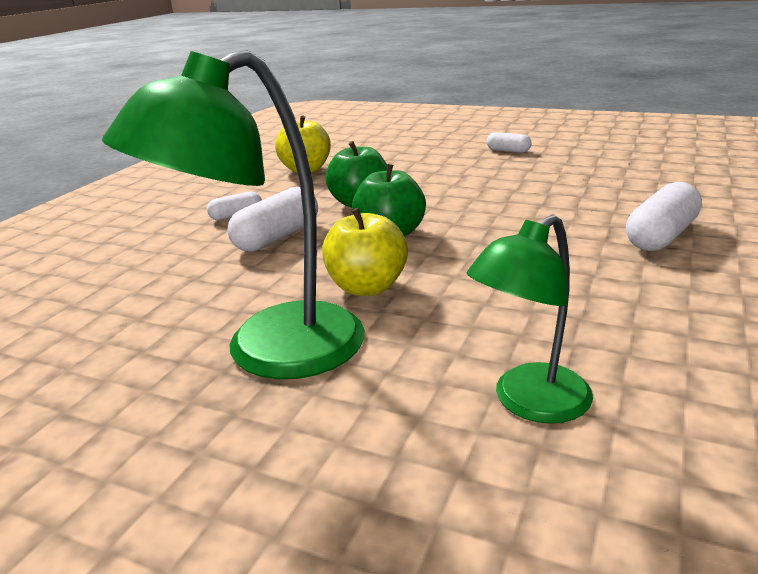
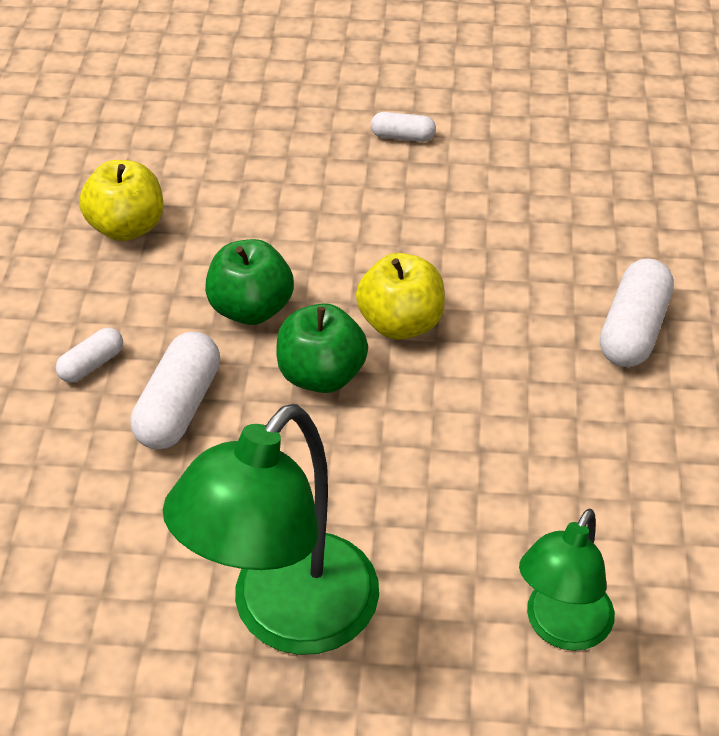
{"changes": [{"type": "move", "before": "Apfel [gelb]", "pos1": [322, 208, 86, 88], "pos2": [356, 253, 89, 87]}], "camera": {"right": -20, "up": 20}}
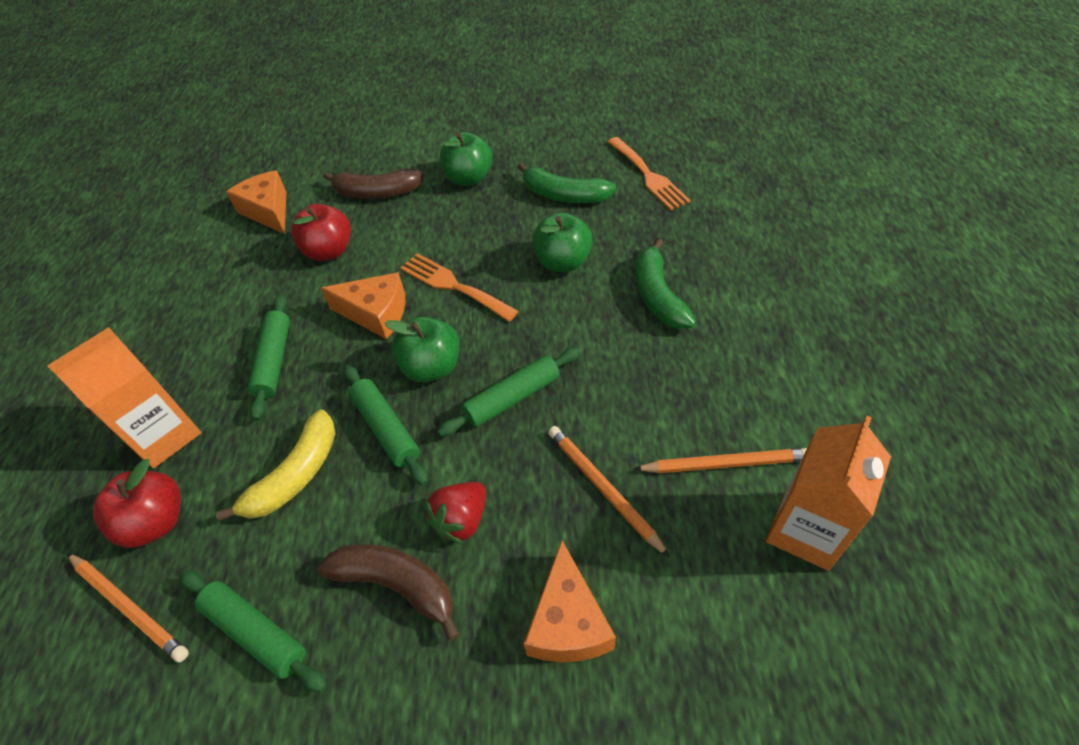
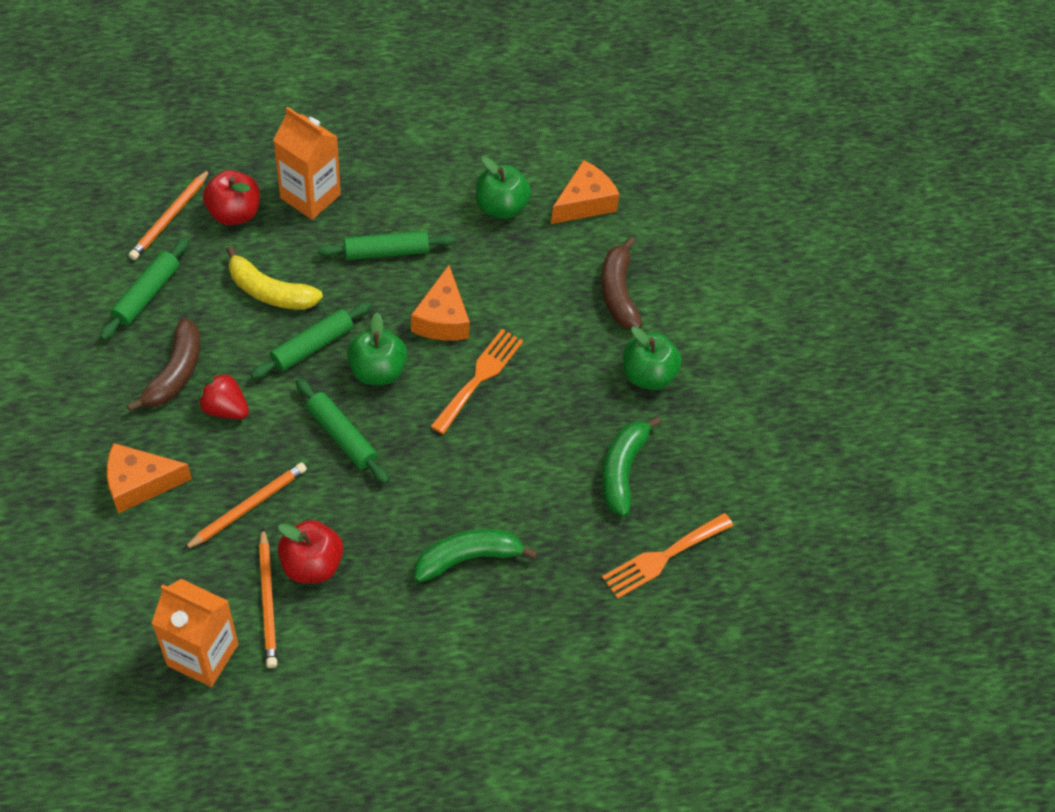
{"changes": [{"type": "move", "before": "Apfel [rot]", "pos1": [291, 204, 60, 57], "pos2": [278, 520, 65, 63]}, {"type": "move", "before": "Apfel [grün]", "pos1": [532, 213, 61, 59], "pos2": [476, 157, 55, 62]}], "camera": {"right": 75, "up": 5}}
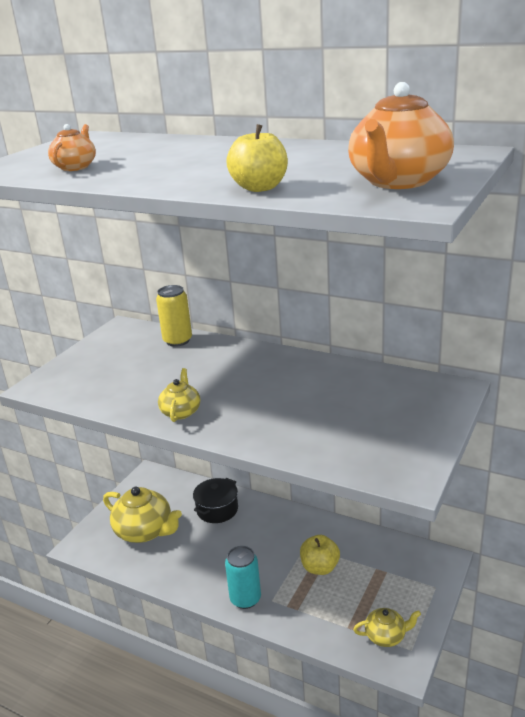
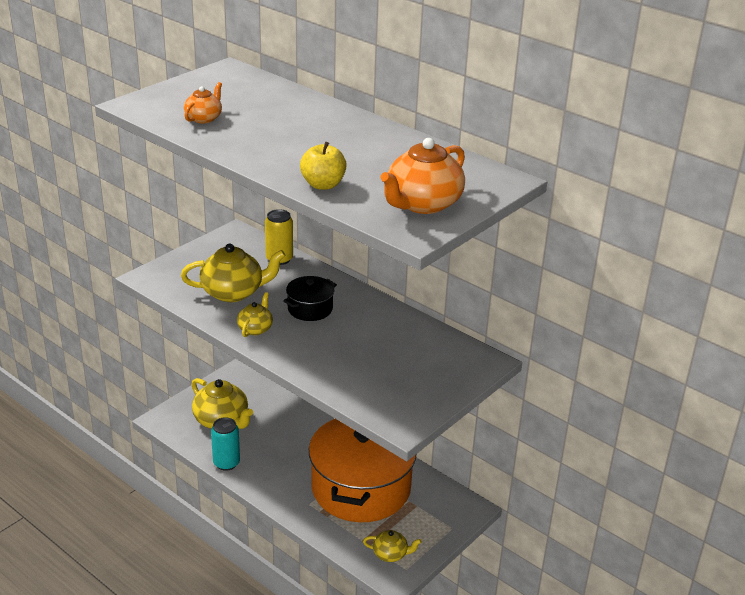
{"changes": [{"type": "move", "before": "Kochtopf [schwarz]", "pos1": [193, 478, 45, 45], "pos2": [283, 276, 54, 45]}, {"type": "replace", "before": "Apfel [gelb]", "after": "Kochtopf [orange]", "pos1": [300, 535, 40, 40], "pos2": [309, 419, 107, 103]}, {"type": "move", "before": "Dose [türkis]", "pos1": [225, 546, 36, 63], "pos2": [211, 417, 29, 54]}, {"type": "insert", "after": "Teekanne [gelb]", "pos2": [181, 244, 105, 58]}], "camera": {"right": 10, "up": 5}}
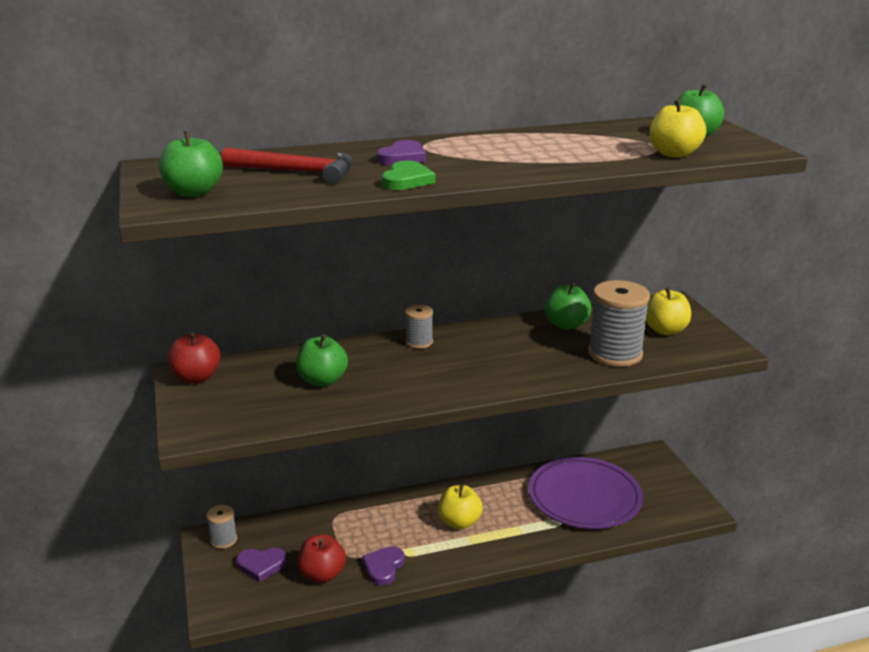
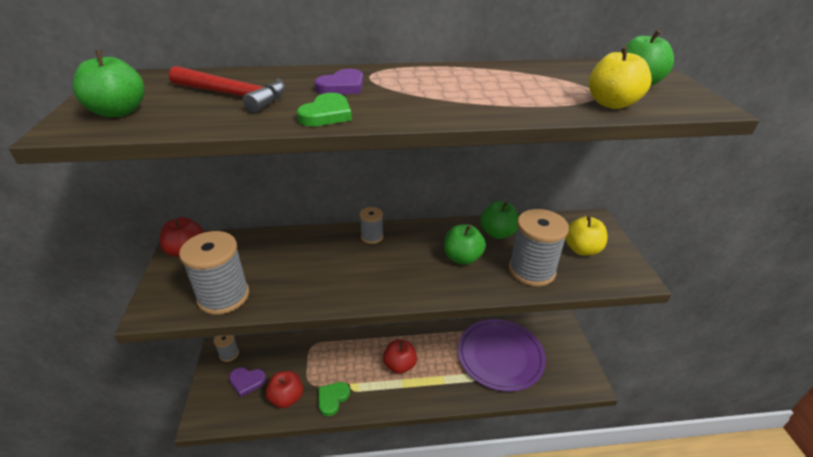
{"changes": [{"type": "move", "before": "Apfel [grün]", "pos1": [296, 334, 52, 53], "pos2": [444, 224, 42, 41]}, {"type": "recolor", "before": "Apfel [gelb]", "after": "Apfel [rot]", "pos1": [438, 484, 45, 46], "pos2": [383, 340, 34, 34]}, {"type": "recolor", "before": "Herz [lila]", "after": "Herz [grün]", "pos1": [362, 546, 43, 39], "pos2": [318, 382, 32, 34]}, {"type": "insert", "after": "Garnrolle [grau]", "pos2": [179, 231, 70, 84]}], "camera": {"right": 10, "up": 10}}
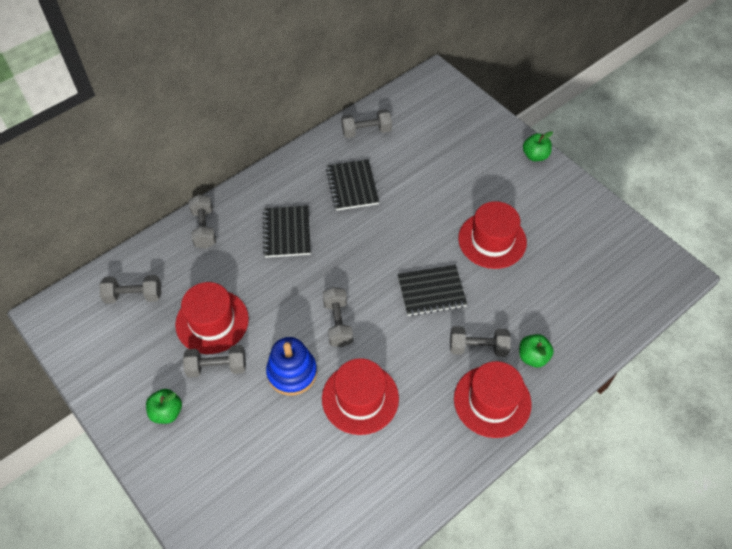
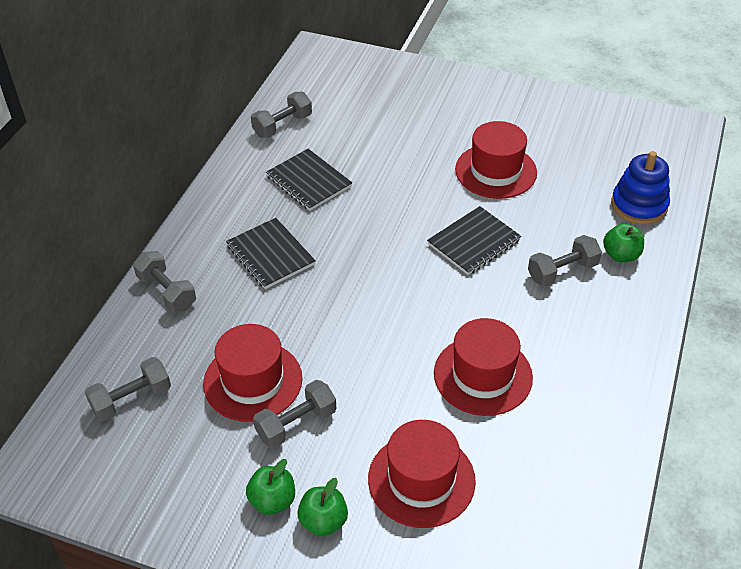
{"changes": [{"type": "move", "before": "Apfel [grün]", "pos1": [523, 131, 30, 30], "pos2": [297, 478, 51, 58]}, {"type": "delete", "before": "Hantel [grau]", "pos1": [323, 287, 30, 60]}, {"type": "move", "before": "Stapelspielzeug [blau]", "pos1": [266, 337, 51, 59], "pos2": [611, 151, 59, 74]}, {"type": "move", "before": "Hut [rot]", "pos1": [454, 361, 78, 77], "pos2": [368, 420, 108, 108]}], "camera": {"right": -30, "up": -10}}
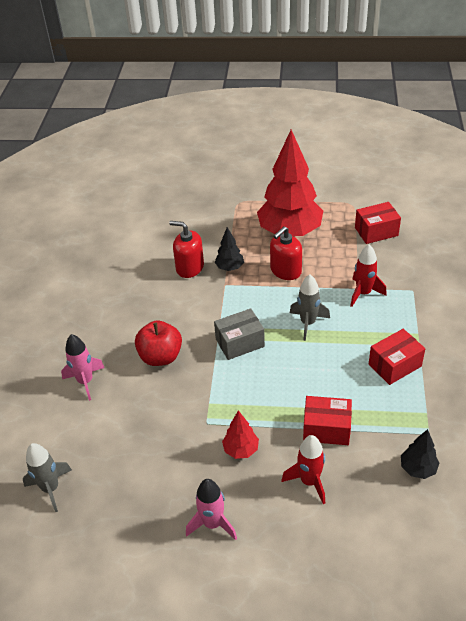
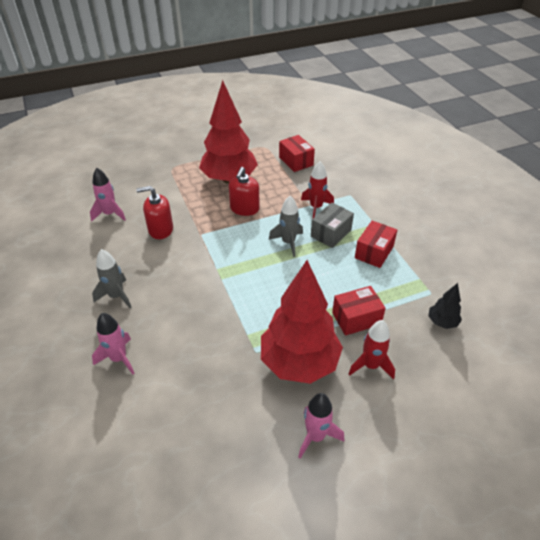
{"changes": [{"type": "rotate", "before": "Schachtel [rot]", "pos1": [355, 202, 46, 42], "pos2": [279, 135, 36, 37], "turn": -75}, {"type": "delete", "before": "Baum [schwarz]", "pos1": [215, 227, 29, 44]}, {"type": "move", "before": "Schachtel [grau]", "pos1": [214, 308, 51, 52], "pos2": [311, 203, 43, 45]}, {"type": "delete", "before": "Apfel [rot]", "pos1": [135, 321, 47, 45]}, {"type": "resize", "before": "Baum [rot]", "pos1": [222, 410, 37, 49], "pos2": [261, 260, 82, 124], "scale": 2.33}, {"type": "move", "before": "Rakete [grau]", "pos1": [23, 443, 49, 69], "pos2": [92, 249, 40, 59]}, {"type": "insert", "after": "Rakete [rosa]", "pos2": [90, 168, 36, 53]}], "camera": {"right": -30, "up": 0}}
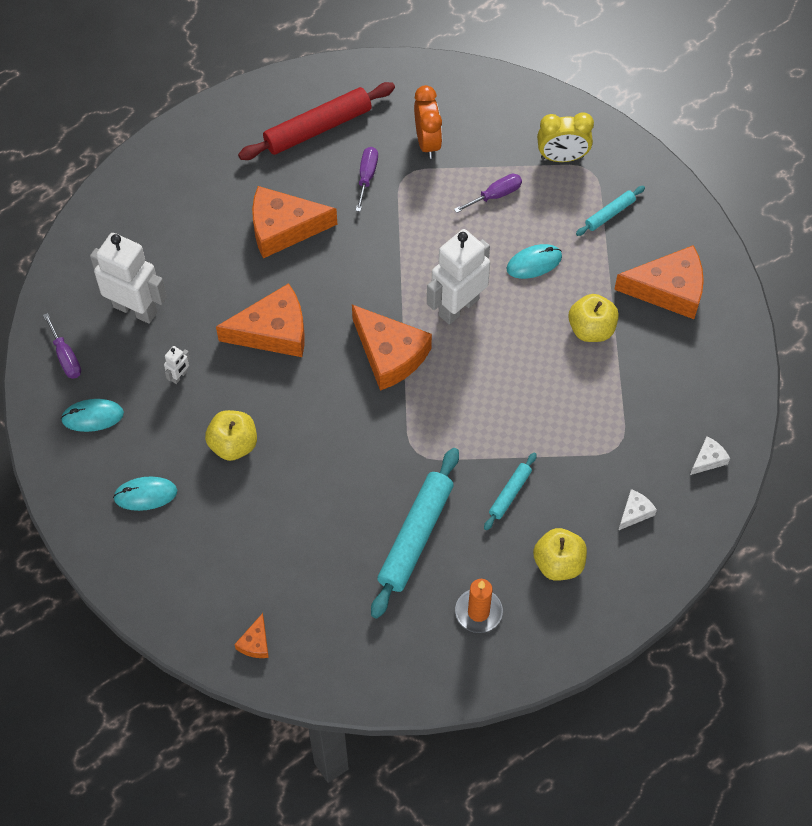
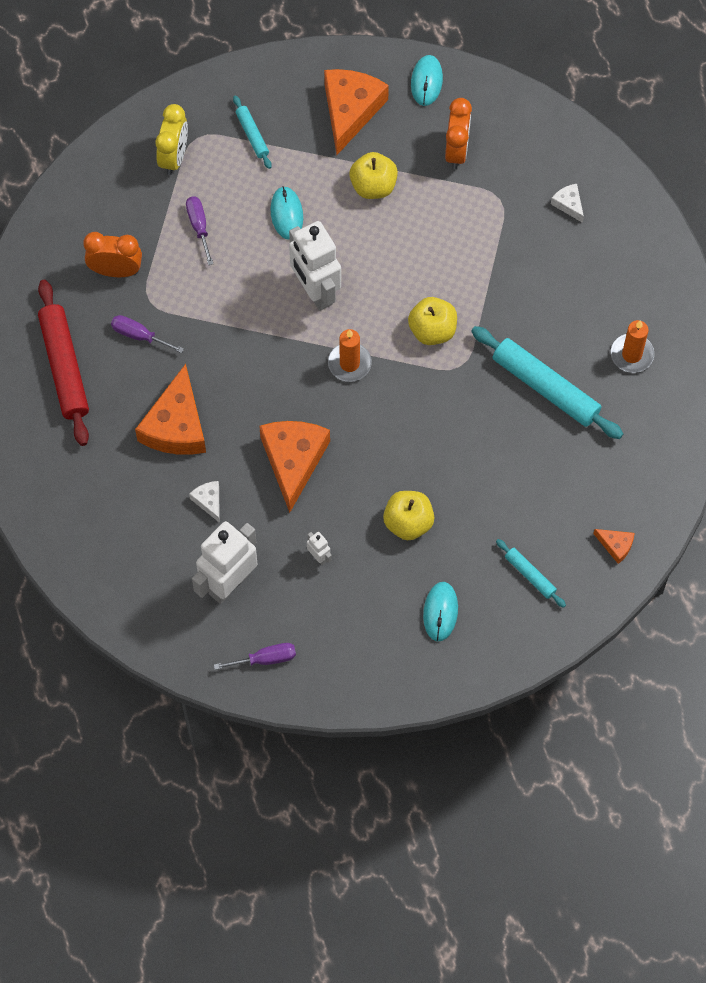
{"changes": [{"type": "replace", "before": "Käse [orange]", "after": "Kerze [orange]", "pos1": [352, 305, 80, 86], "pos2": [328, 329, 44, 53]}, {"type": "move", "before": "Computermaus [türkis]", "pos1": [61, 399, 63, 33], "pos2": [411, 55, 32, 51]}, {"type": "move", "before": "Käse [weiß]", "pos1": [690, 436, 40, 39], "pos2": [189, 481, 31, 42]}, {"type": "move", "before": "Nudelholz [türkis]", "pos1": [484, 452, 53, 78], "pos2": [496, 539, 70, 69]}, {"type": "move", "before": "Apfel [gelb]", "pos1": [533, 528, 54, 53], "pos2": [408, 297, 49, 48]}, {"type": "insert", "after": "Wecker [orange]", "pos2": [445, 98, 27, 71]}], "camera": {"right": -75, "up": 5}}
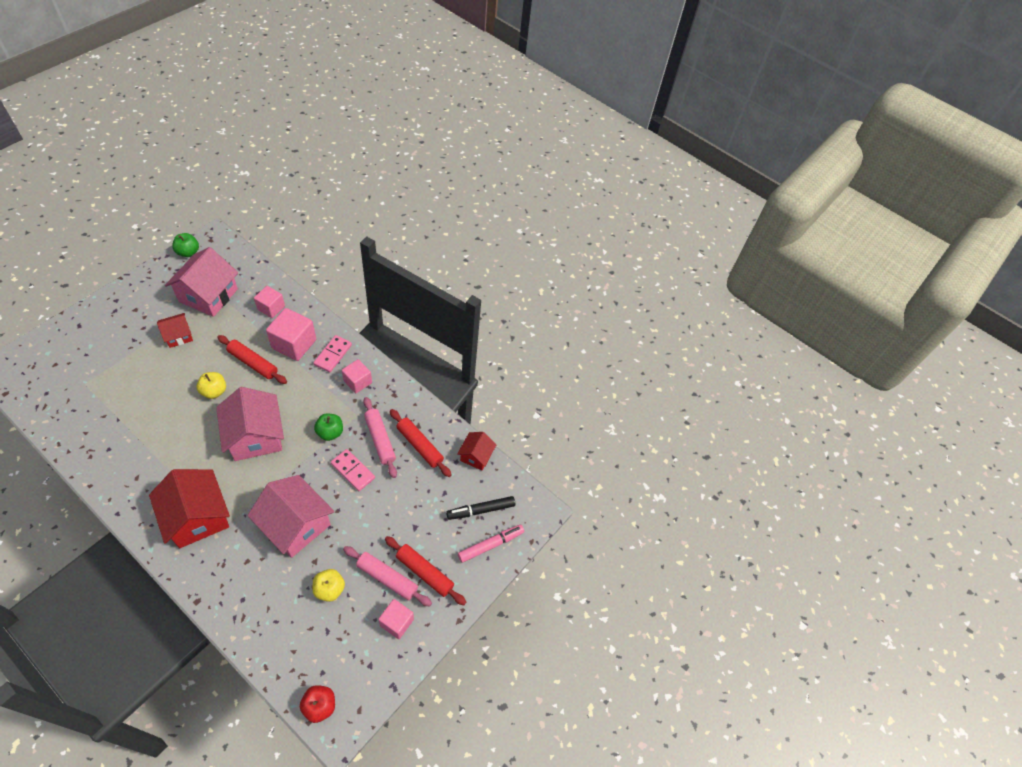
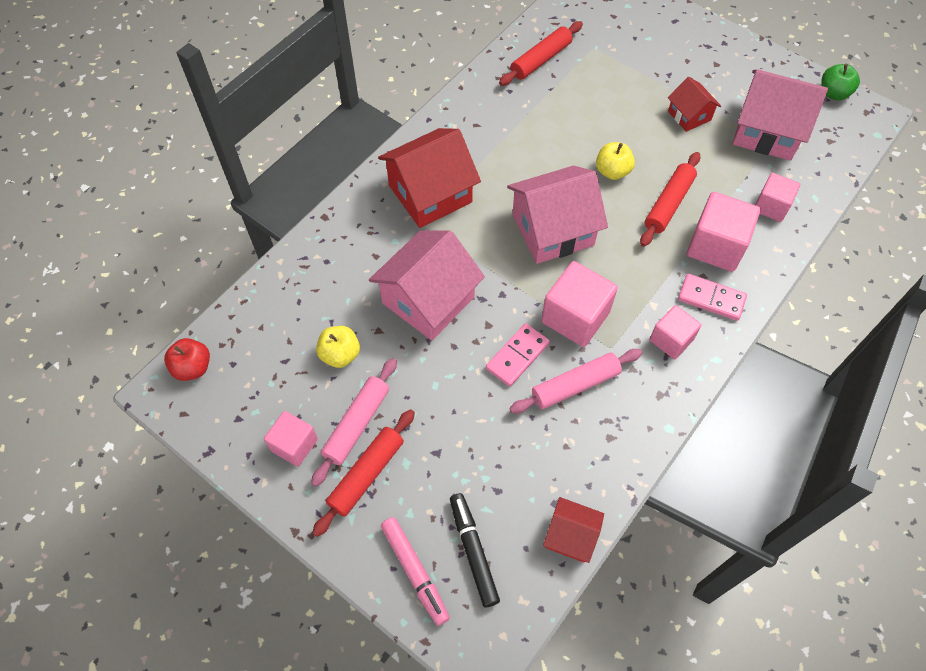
{"changes": [{"type": "move", "before": "Nudelholz [rot]", "pos1": [390, 409, 62, 68], "pos2": [499, 21, 84, 65]}, {"type": "replace", "before": "Apfel [grün]", "after": "Kubus [rosa]", "pos1": [314, 413, 29, 28], "pos2": [541, 261, 77, 86]}], "camera": {"right": 95, "up": 5}}
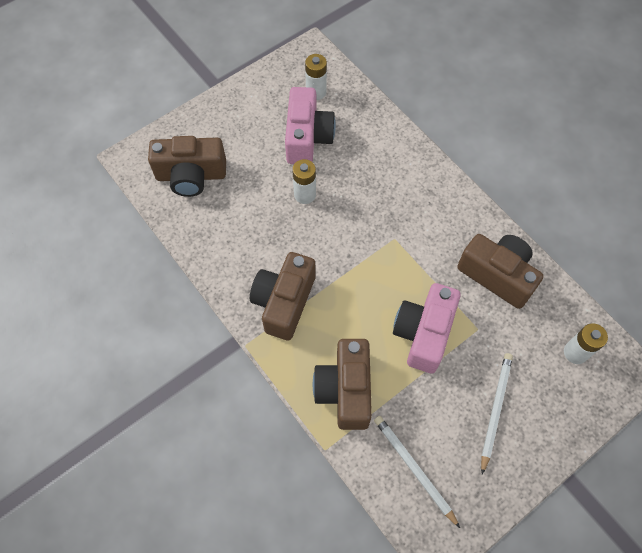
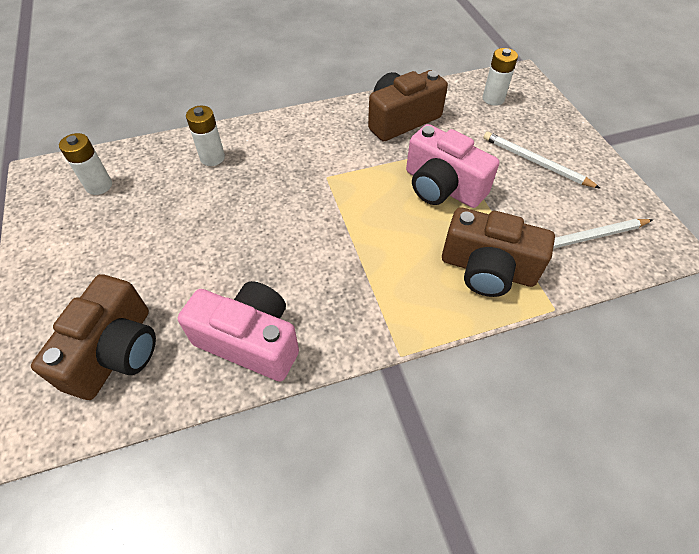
{"changes": [{"type": "move", "before": "Kamera [rosa]", "pos1": [285, 87, 51, 77], "pos2": [178, 281, 121, 101]}, {"type": "move", "before": "Batterie [weiß]", "pos1": [292, 159, 24, 45], "pos2": [186, 106, 39, 60]}, {"type": "delete", "before": "Kamera [braun]", "pos1": [250, 252, 66, 89]}], "camera": {"right": -70, "up": -10}}
